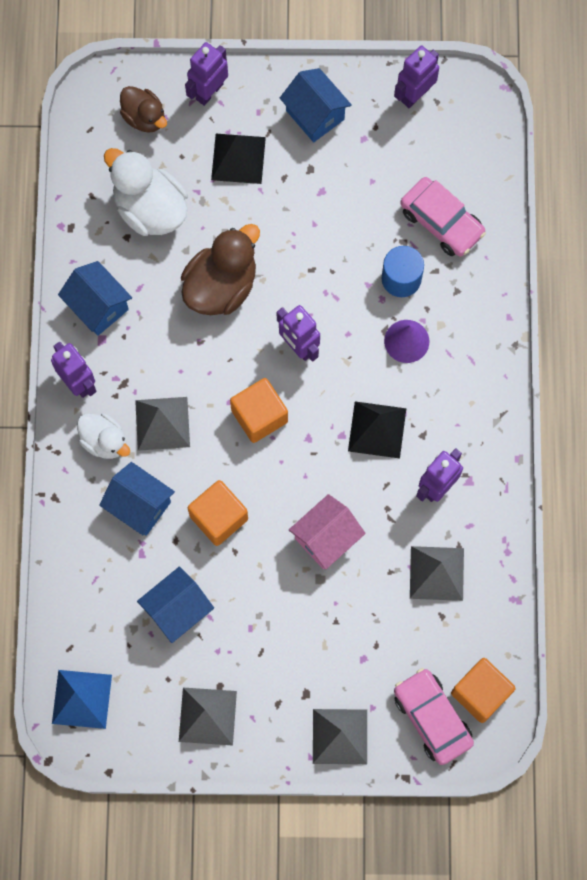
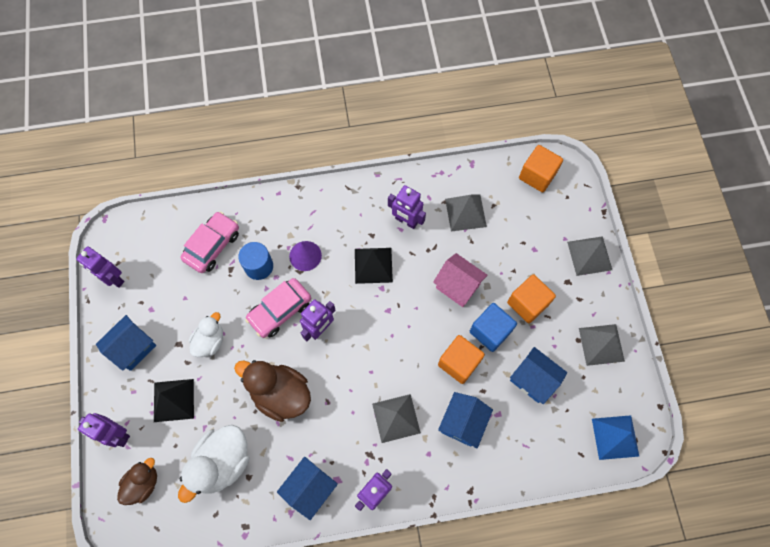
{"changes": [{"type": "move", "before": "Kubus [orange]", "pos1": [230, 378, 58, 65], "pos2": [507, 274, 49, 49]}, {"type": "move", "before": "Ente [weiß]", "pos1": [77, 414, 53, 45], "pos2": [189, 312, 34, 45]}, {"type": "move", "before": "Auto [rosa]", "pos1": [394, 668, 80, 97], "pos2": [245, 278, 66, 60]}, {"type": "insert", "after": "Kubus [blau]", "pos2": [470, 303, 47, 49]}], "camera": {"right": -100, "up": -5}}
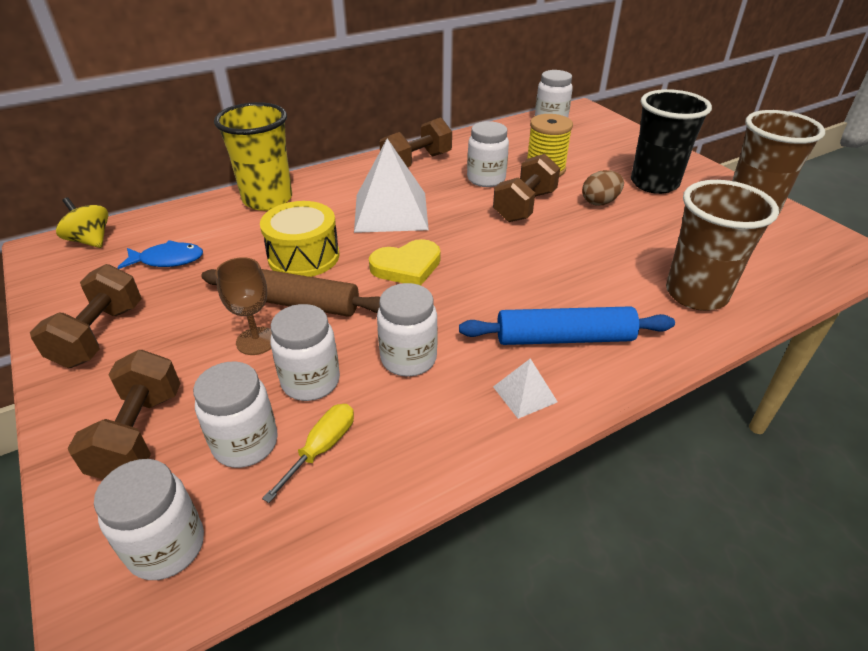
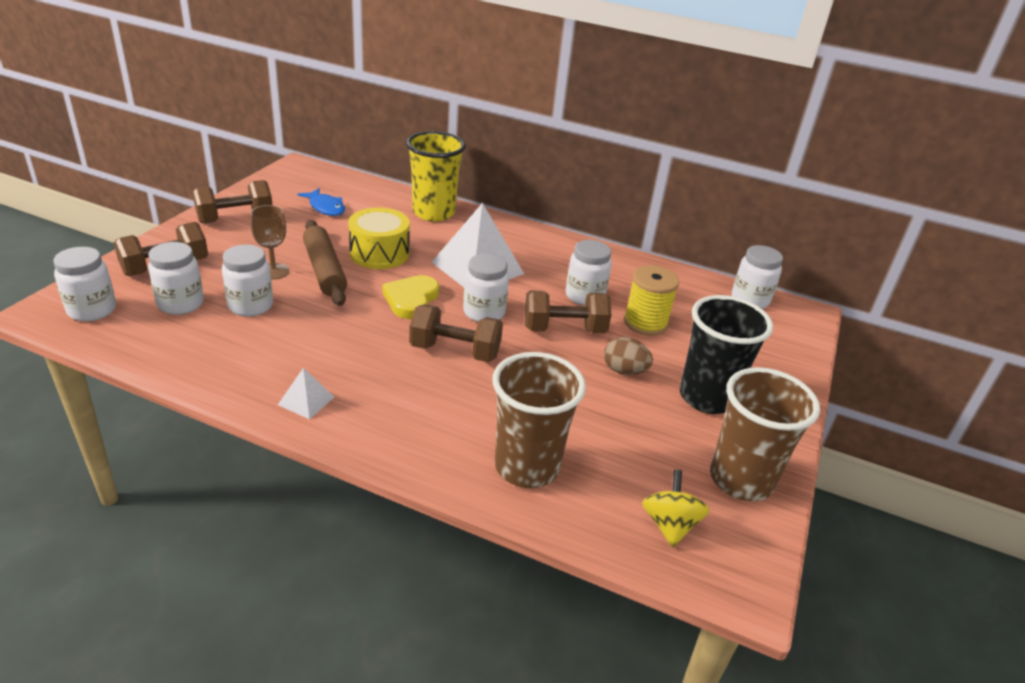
{"changes": [{"type": "move", "before": "Hantel [braun]", "pos1": [379, 117, 73, 50], "pos2": [409, 304, 94, 58]}, {"type": "move", "before": "Kreisel [gelb]", "pos1": [56, 197, 53, 51], "pos2": [642, 470, 68, 77]}, {"type": "rotate", "before": "Herz [gelb]", "pos1": [369, 239, 72, 46], "pos2": [383, 275, 56, 44], "turn": 75}, {"type": "move", "before": "Einmachglas [weiß]", "pos1": [377, 283, 61, 94], "pos2": [463, 254, 46, 68]}, {"type": "delete", "before": "Nudelholz [blau]", "pos1": [459, 306, 216, 39]}, {"type": "delete", "before": "Schraubenzieher [gelb]", "pos1": [262, 404, 92, 99]}], "camera": {"right": 50, "up": -5}}
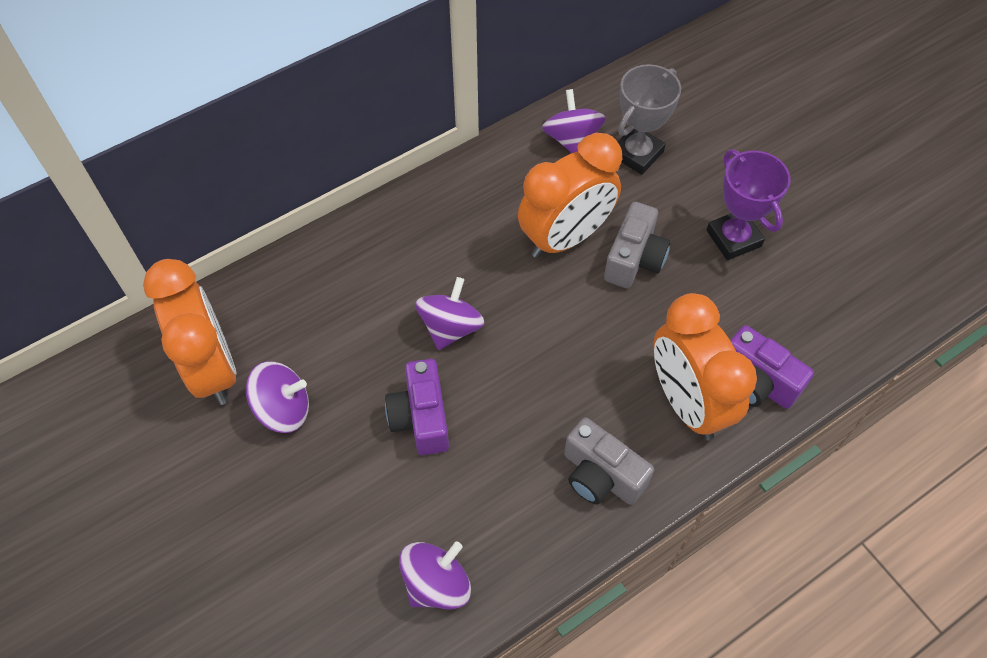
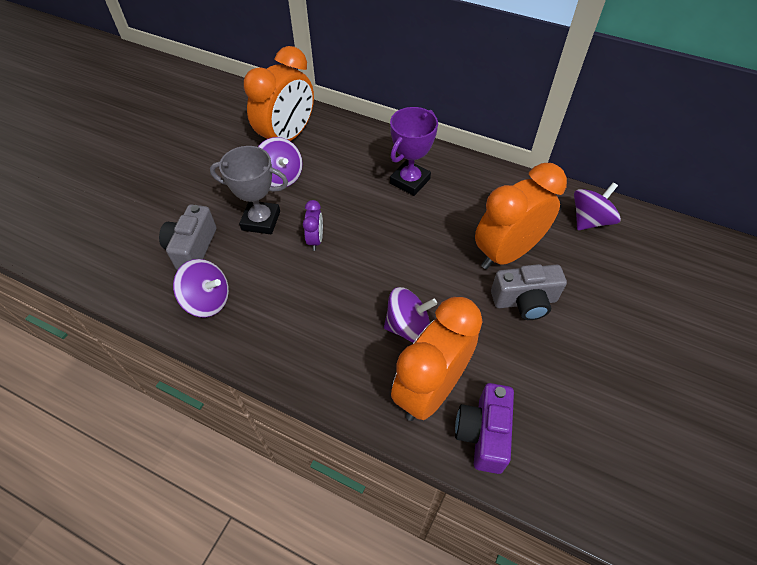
{"changes": [{"type": "move", "before": "Pokal [grau]", "pos1": [618, 64, 63, 111], "pos2": [210, 146, 78, 88]}, {"type": "rotate", "before": "Wecker [orange]", "pos1": [518, 133, 104, 125], "pos2": [475, 163, 92, 106], "turn": 120}, {"type": "move", "before": "Pokal [lila]", "pos1": [707, 149, 83, 111], "pos2": [390, 107, 48, 89]}, {"type": "move", "before": "Kreisel [lila]", "pos1": [415, 277, 70, 73], "pos2": [384, 287, 53, 56]}, {"type": "replace", "before": "Kamera [lila]", "after": "Wecker [lila]", "pos1": [385, 359, 64, 96], "pos2": [303, 200, 20, 51]}, {"type": "move", "before": "Kamera [grau]", "pos1": [564, 418, 90, 87], "pos2": [159, 204, 57, 66]}], "camera": {"right": 60, "up": -5}}
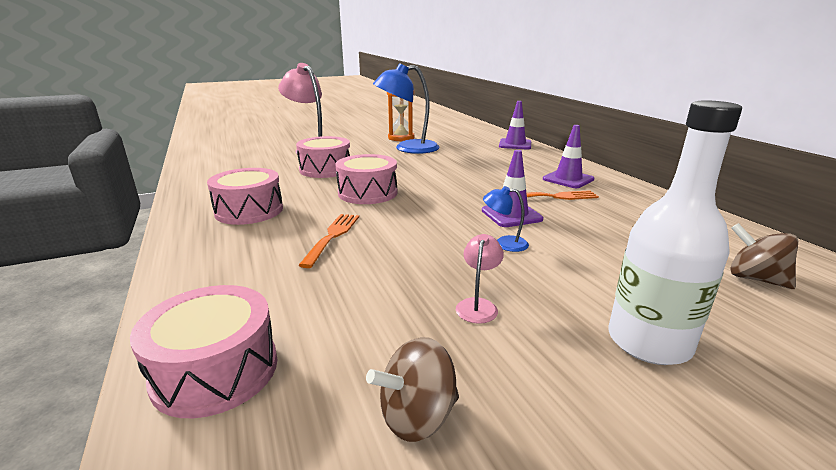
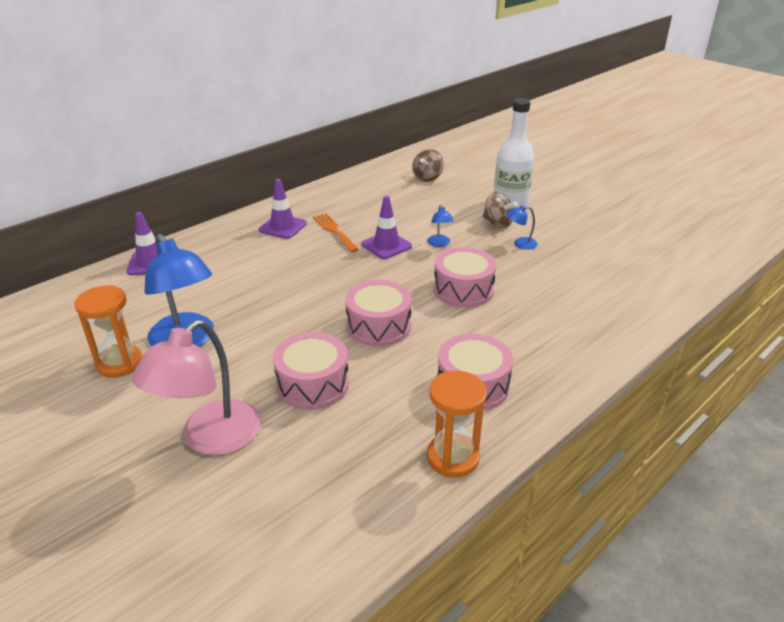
{"changes": [{"type": "delete", "before": "Gabel [orange]", "pos1": [298, 214, 61, 54]}, {"type": "recolor", "before": "Lampe [rosa]", "after": "Lampe [blau]", "pos1": [456, 234, 48, 90], "pos2": [507, 205, 31, 45]}, {"type": "move", "before": "Trommel [rosa]", "pos1": [130, 285, 147, 133], "pos2": [434, 247, 63, 61]}, {"type": "move", "before": "Kreisel [braun]", "pos1": [366, 337, 93, 105], "pos2": [483, 192, 35, 36]}, {"type": "insert", "after": "Sanduhr [orange]", "pos2": [427, 371, 60, 107]}], "camera": {"right": -110, "up": 10}}
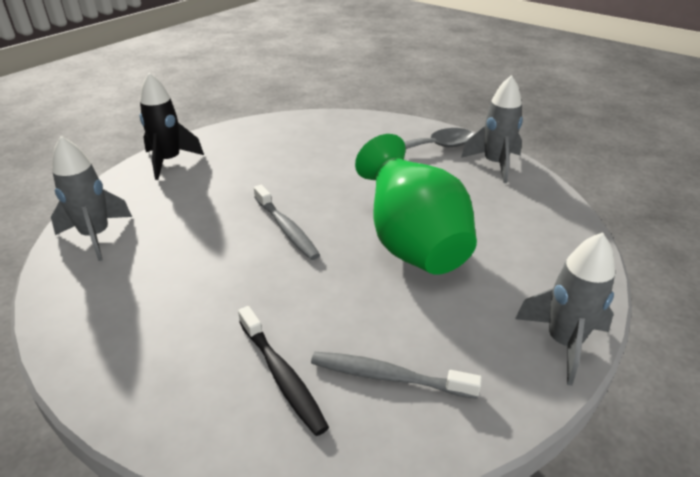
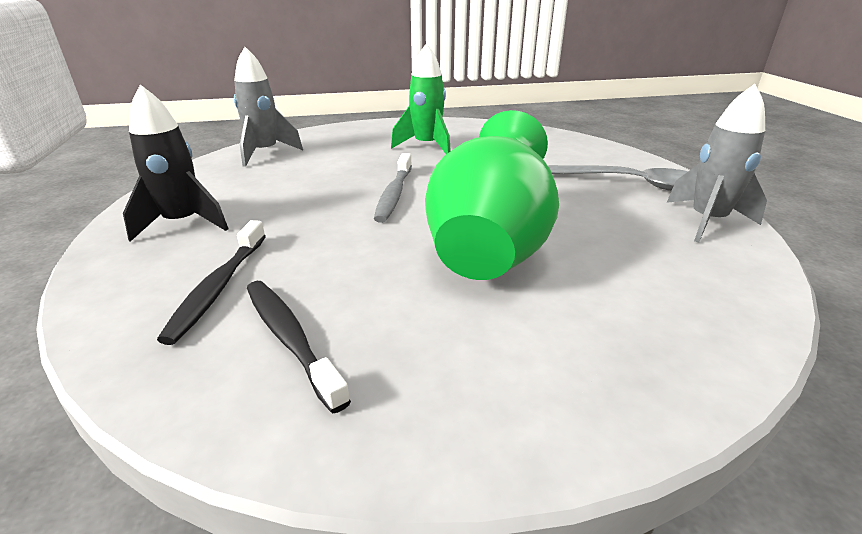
{"changes": [{"type": "move", "before": "Rakete [schwarz]", "pos1": [140, 73, 64, 107], "pos2": [123, 85, 105, 157]}, {"type": "delete", "before": "Rakete [grau]", "pos1": [515, 232, 100, 154]}, {"type": "recolor", "before": "Zahnbürste [grau]", "after": "Zahnbürste [schwarz]", "pos1": [311, 352, 171, 47], "pos2": [247, 281, 104, 132]}, {"type": "insert", "after": "Rakete [grün]", "pos2": [391, 43, 60, 111]}], "camera": {"right": 40, "up": -5}}
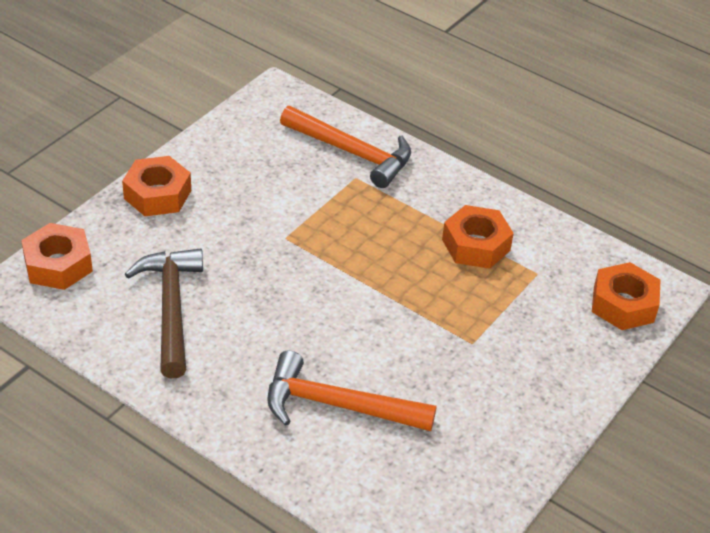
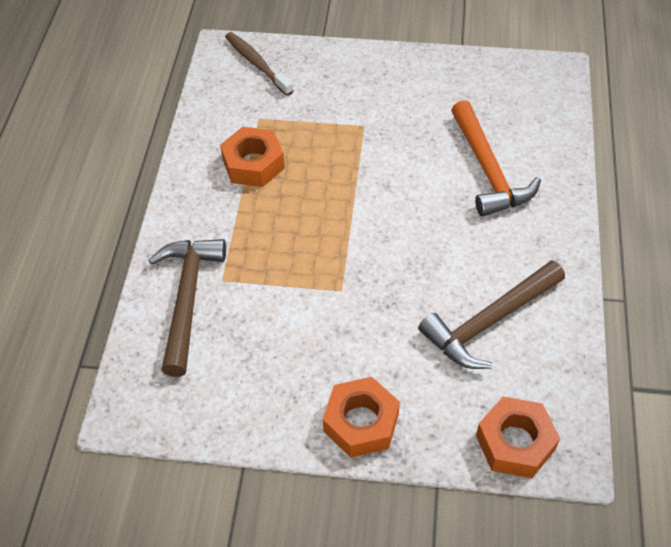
{"changes": [{"type": "recolor", "before": "Hammer [orange]", "after": "Hammer [braun]", "pos1": [280, 106, 131, 82], "pos2": [148, 239, 78, 138]}, {"type": "replace", "before": "Sechskantmutter [orange]", "after": "Zahnbürste [braun]", "pos1": [592, 262, 68, 68], "pos2": [225, 32, 69, 64]}], "camera": {"right": -115, "up": 10}}
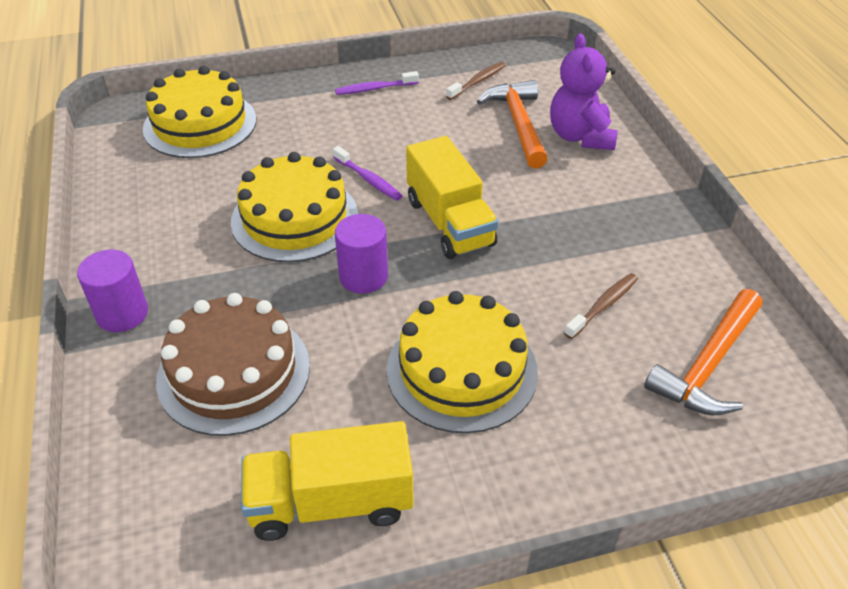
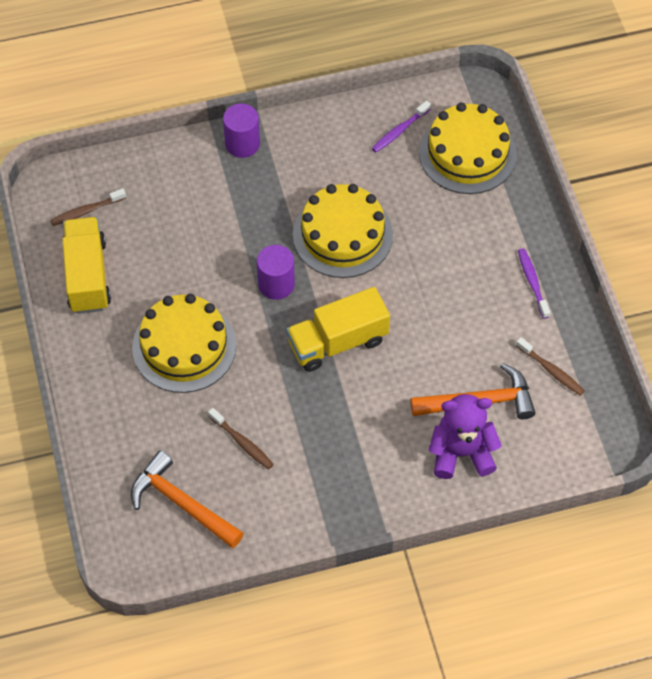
{"changes": [{"type": "move", "before": "Zahnbürste [lila]", "pos1": [333, 146, 69, 55], "pos2": [371, 101, 60, 52]}, {"type": "delete", "before": "Kuchen [braun]", "pos1": [156, 293, 154, 143]}, {"type": "insert", "after": "Zahnbürste [braun]", "pos2": [50, 188, 76, 38]}], "camera": {"right": 90, "up": 15}}
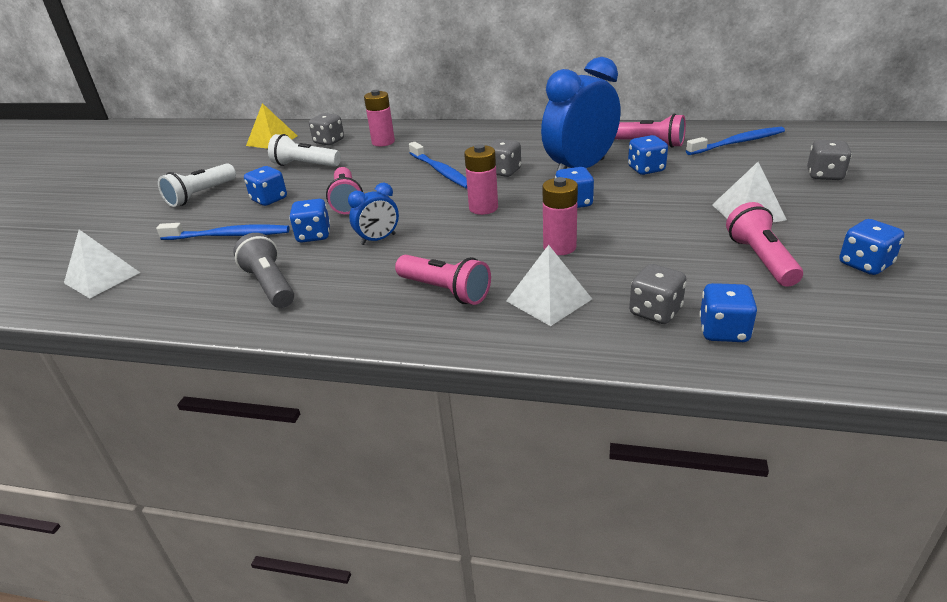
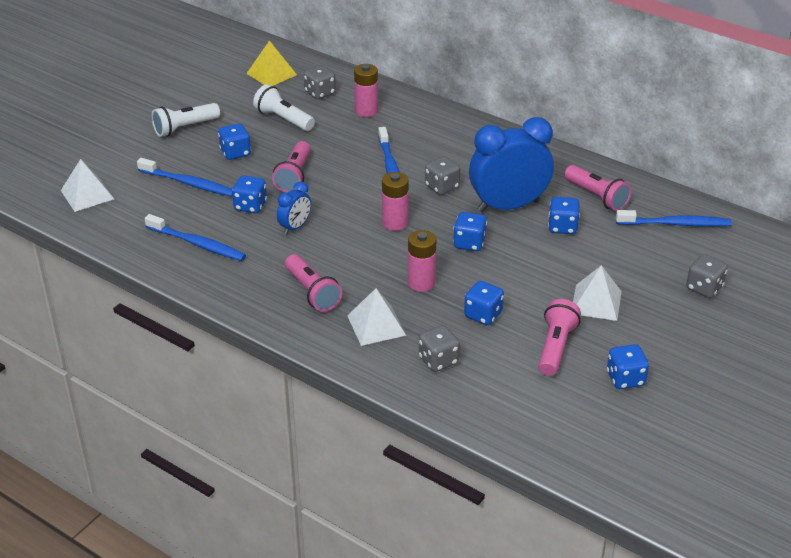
{"changes": [{"type": "rotate", "before": "Wecker [blau]", "pos1": [348, 183, 51, 62], "pos2": [277, 182, 34, 53], "turn": -45}, {"type": "replace", "before": "Taschenlampe [grau]", "after": "Zahnbürste [blau]", "pos1": [233, 233, 61, 75], "pos2": [145, 214, 101, 47]}, {"type": "move", "before": "Spielwürfel [blau]", "pos1": [699, 283, 58, 59], "pos2": [464, 281, 40, 44]}], "camera": {"right": 20, "up": 5}}
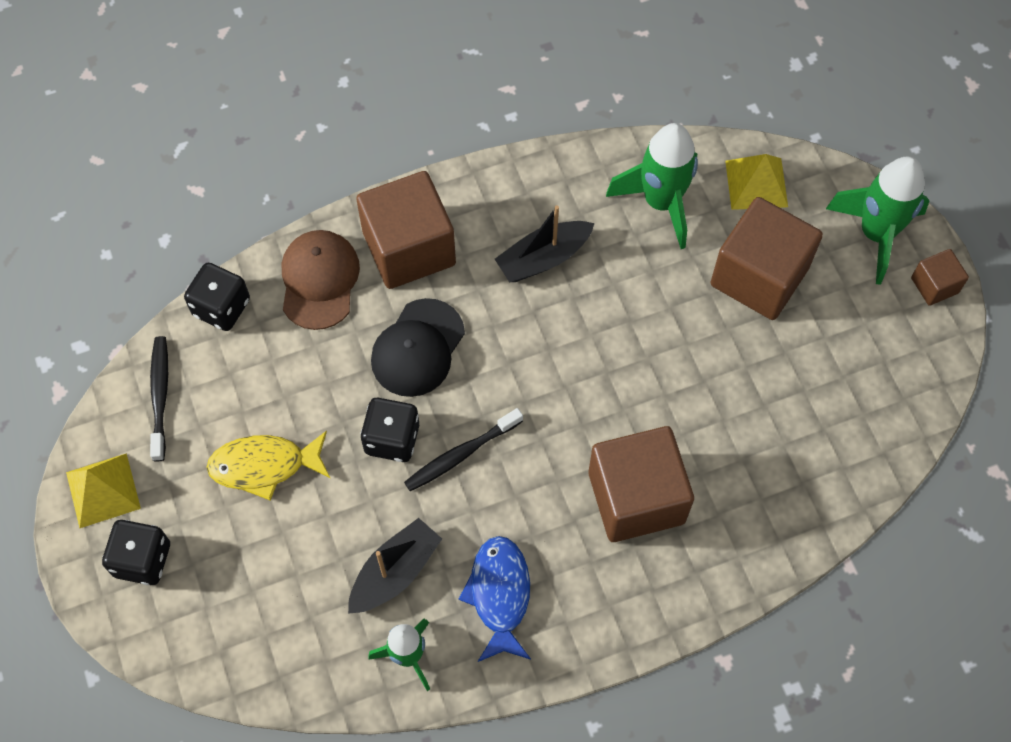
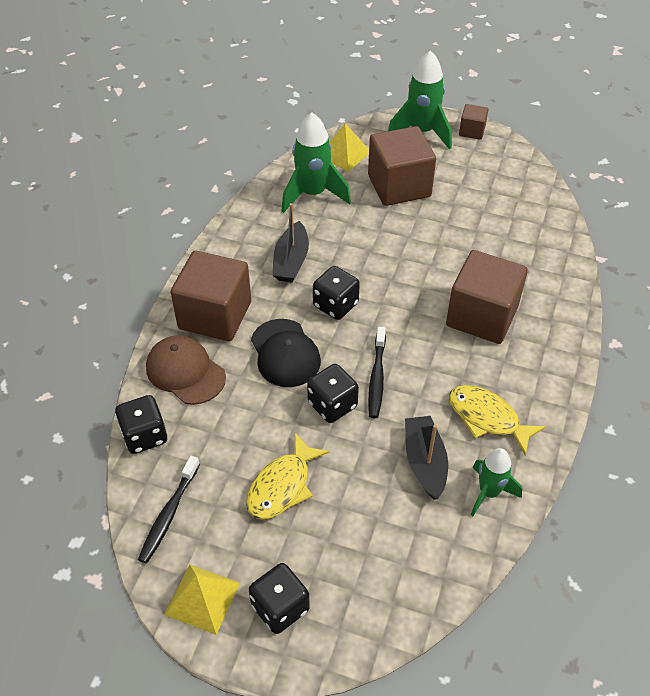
{"changes": [{"type": "rotate", "before": "Zahnbürste [schwarz]", "pos1": [150, 336, 18, 125], "pos2": [138, 456, 62, 107], "turn": -105}, {"type": "recolor", "before": "Fisch [blau]", "after": "Fisch [gelb]", "pos1": [458, 536, 73, 126], "pos2": [449, 385, 97, 70]}, {"type": "insert", "after": "Spielwürfel [schwarz]", "pos2": [313, 266, 47, 54]}], "camera": {"right": -50, "up": -15}}
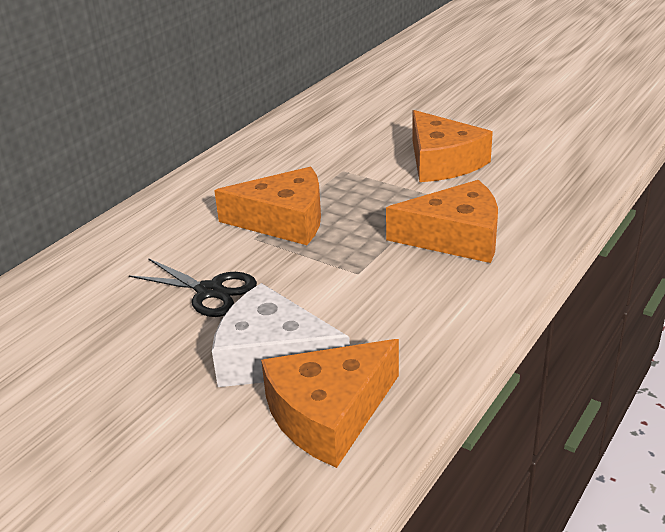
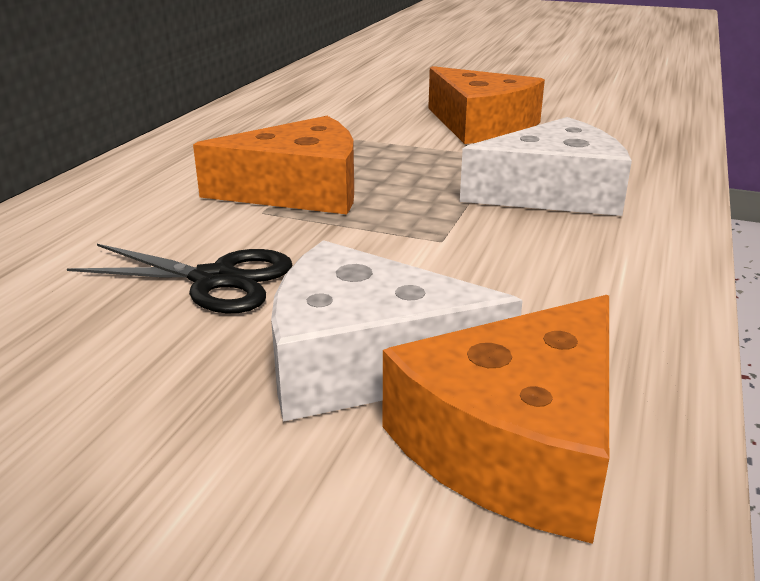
{"changes": [{"type": "recolor", "before": "Käse [orange]", "after": "Käse [weiß]", "pos1": [386, 180, 112, 83], "pos2": [460, 117, 172, 99]}], "camera": {"right": -15, "up": -5}}
